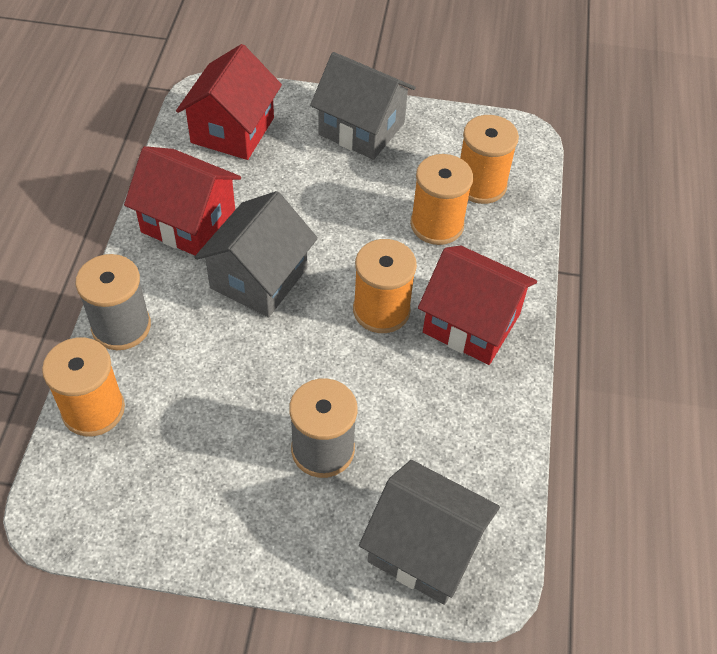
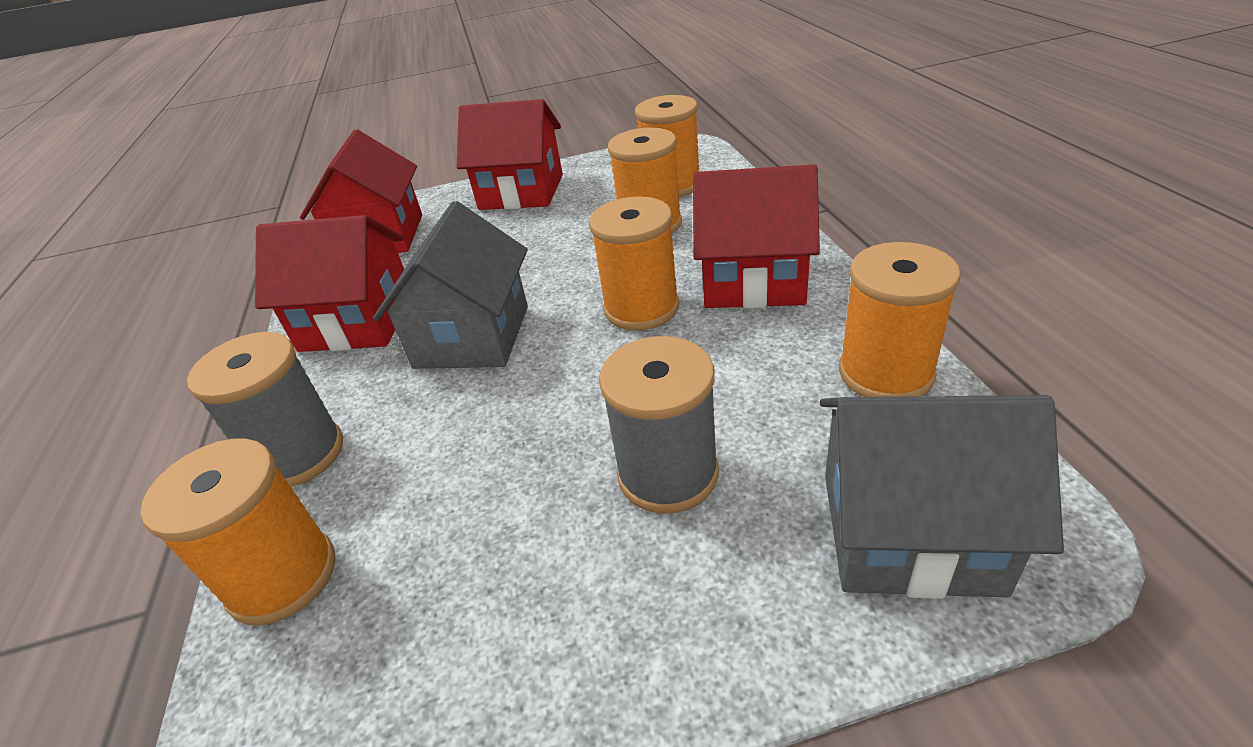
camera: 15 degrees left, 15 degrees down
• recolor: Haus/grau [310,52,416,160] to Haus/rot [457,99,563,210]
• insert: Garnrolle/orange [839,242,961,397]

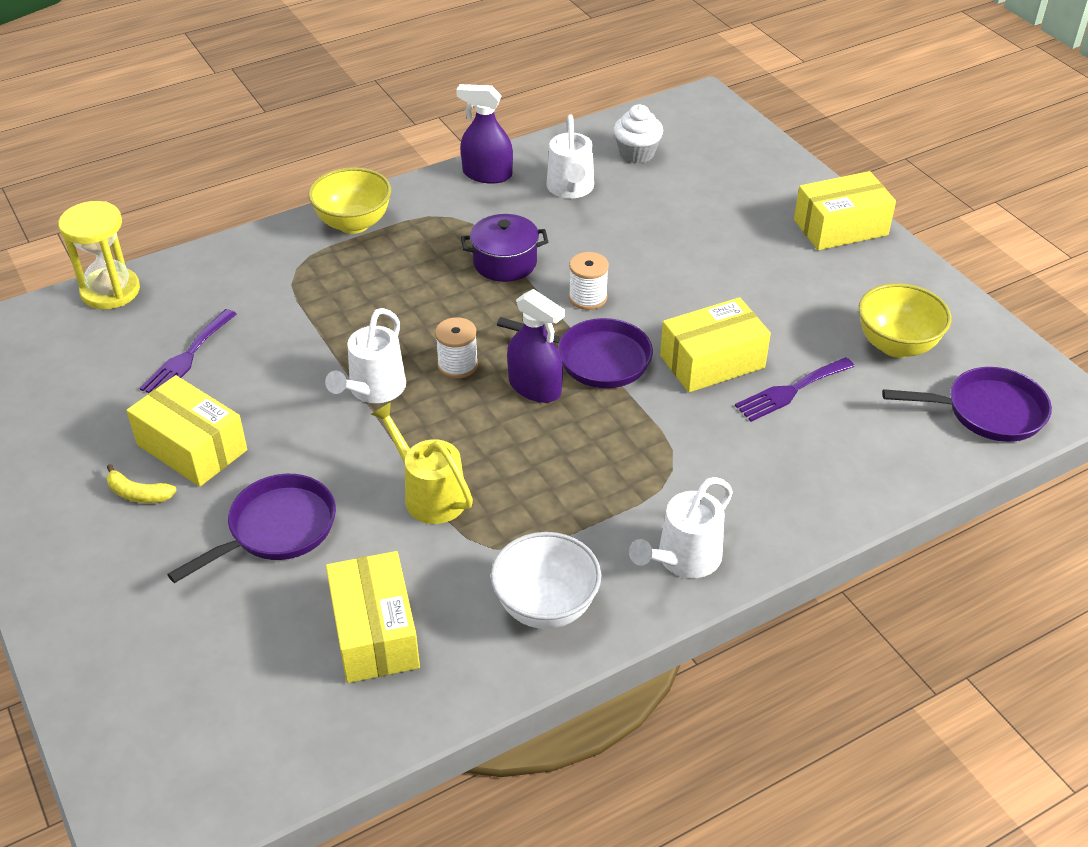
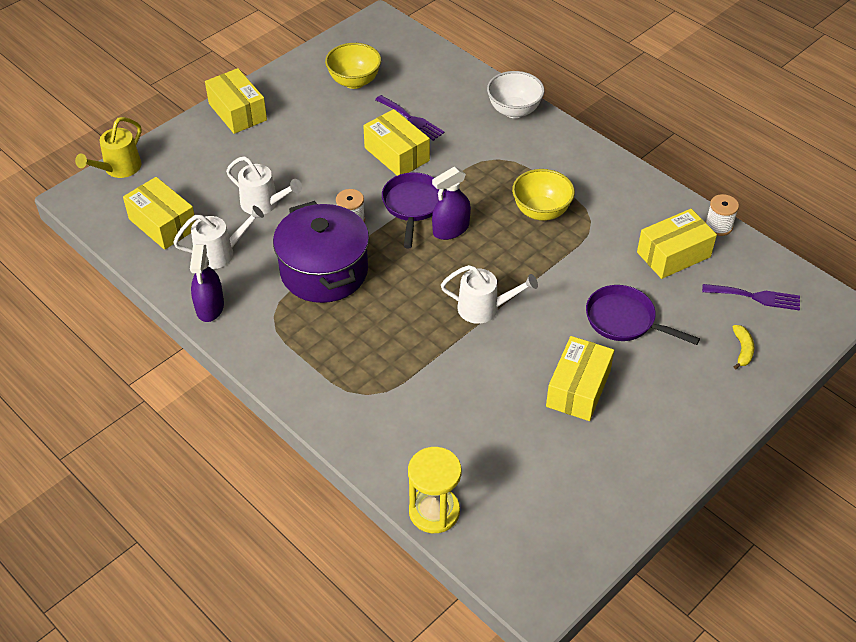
camera: 105 degrees left, 5 degrees up
• move: Gießkanne/gelb [371,402,473,524] to [75,117,142,178]
• replace: Muffin/weiß [613,105,663,163] to Schachtel/gelb [123,177,196,250]
• move: Gießkanne/weiß [629,477,733,578] to [226,156,302,215]
• resize: Kochtopf/lila [461,214,548,282] = [273,201,369,303] x1.79
• rotate: Sprühflasche/lila [507,289,565,403] = [432,167,471,240] 150 degrees counterclockwise
• move: Schüssel/weiß [491,532,601,629] to [487,71,545,118]
• move: Schüssel/gelb [308,167,391,234] to [512,169,575,221]
• move: Gabel/lila [140,309,237,393] to [702,284,800,311]
• move: Garnrolle/weiß [435,317,478,378] to [705,194,739,236]
• move: Banane/gelb [107,464,177,503] to [733,325,755,369]
• delete: Pfanne/lila [882,367,1052,442]

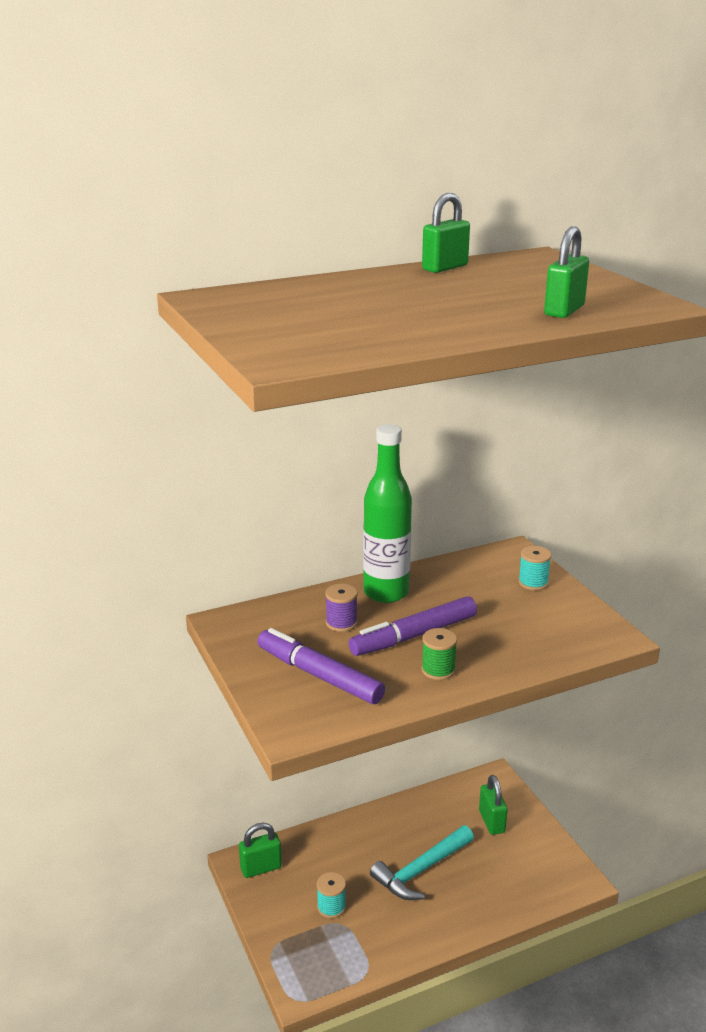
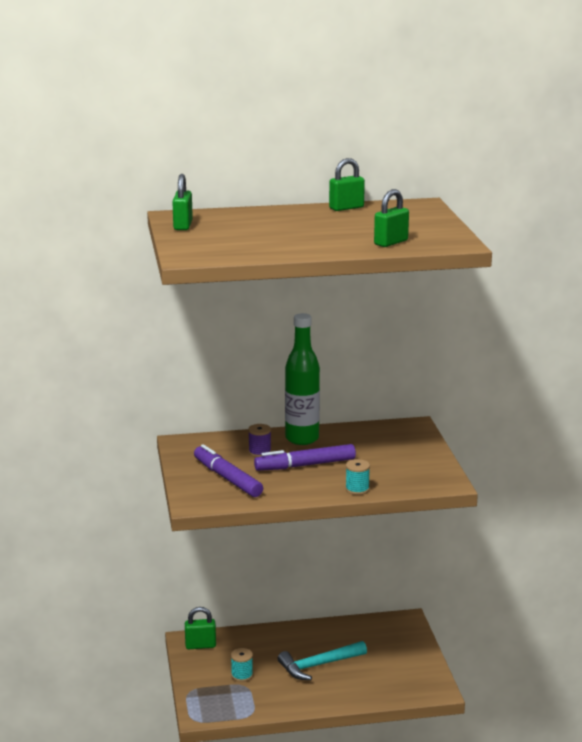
camera: 15 degrees right, 5 degrees down
• move: Vorhängeschloss/grün [479,775,508,835] to [172,174,193,230]
• move: Garnrolle/türkis [518,546,551,591] to [345,459,370,495]
• delete: Garnrolle/grün [421,628,457,680]

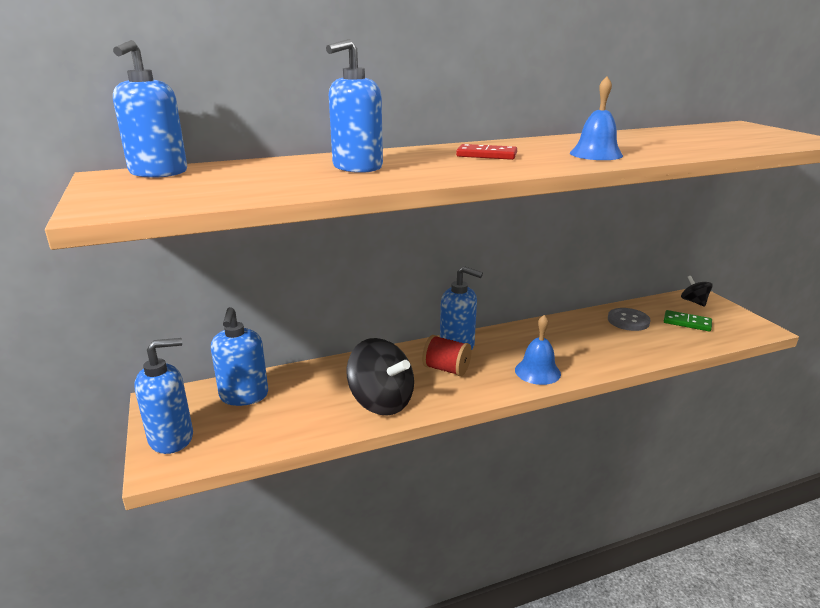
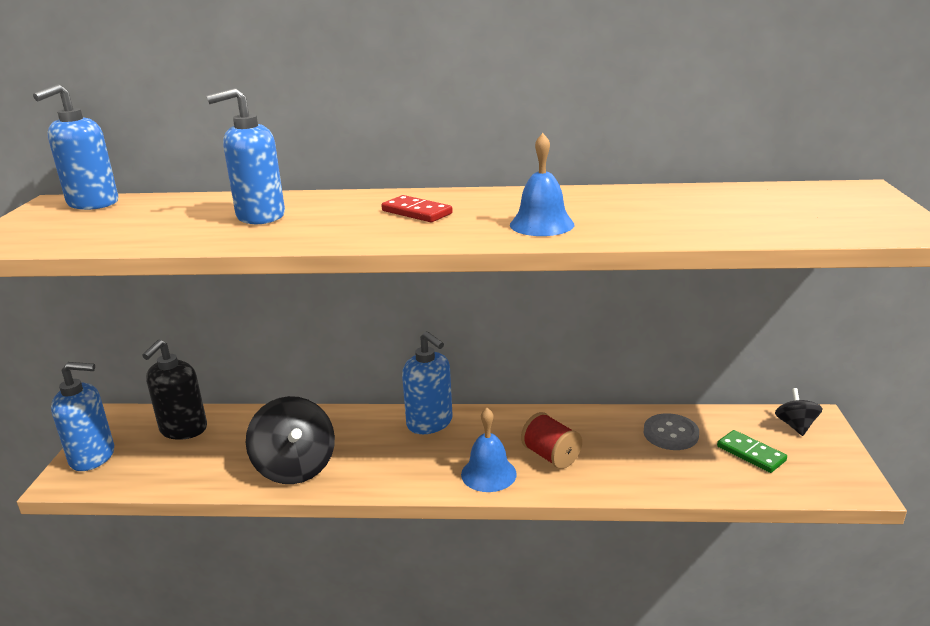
camera: 25 degrees right, 0 degrees up
• recolor: Seifenspender/blau [211,307,268,406] to Seifenspender/schwarz [142,339,207,440]
• move: Garnrolle/rot [422,335,471,376] to [521,412,582,469]

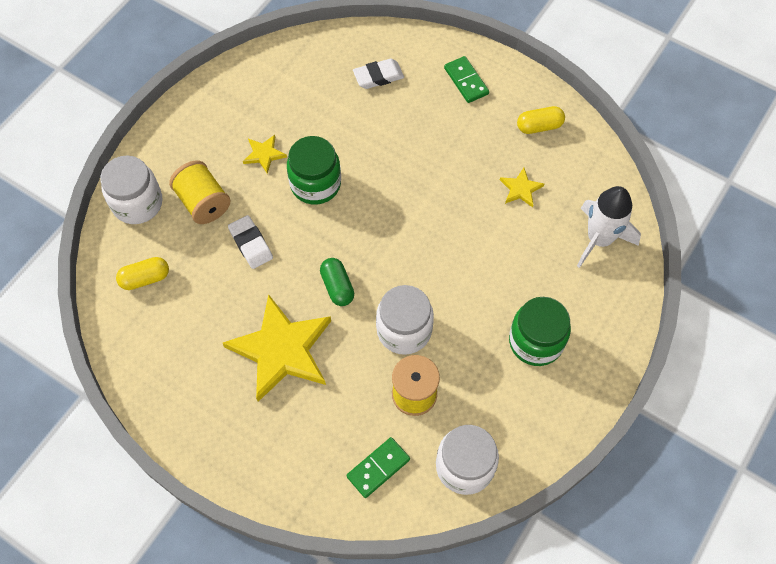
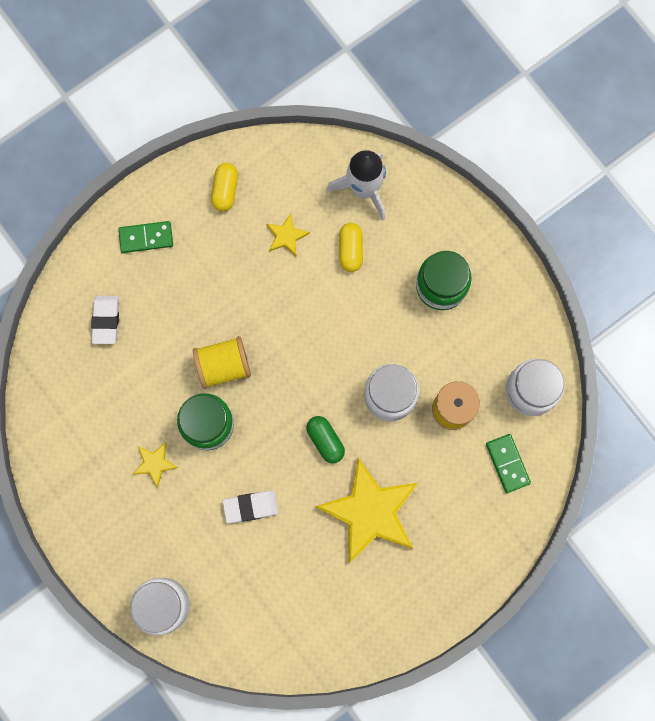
camera: 70 degrees left, 15 degrees up
• move: Garnrolle/gelb [169,160,230,224] to [193,336,251,389]
• rotate: Kapsel/grün [320,258,354,306] = [306,416,345,463] 60 degrees clockwise
• move: Kapsel/gelb [116,257,169,290] to [339,223,363,272]

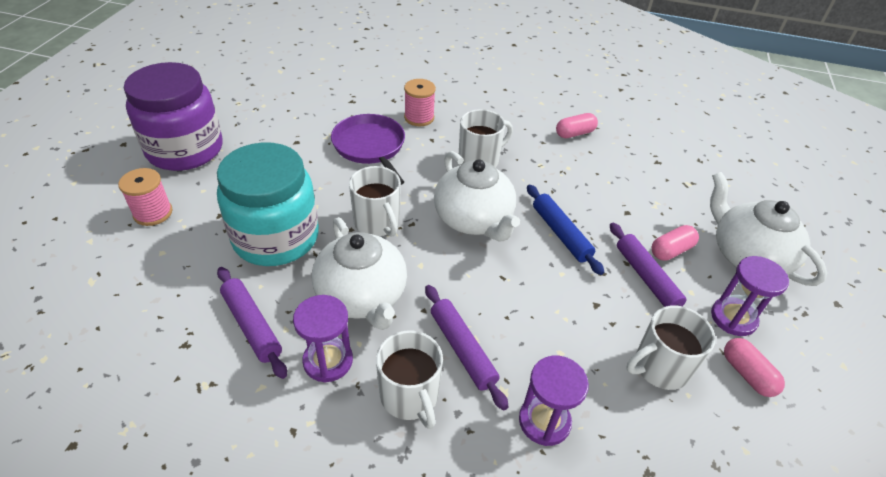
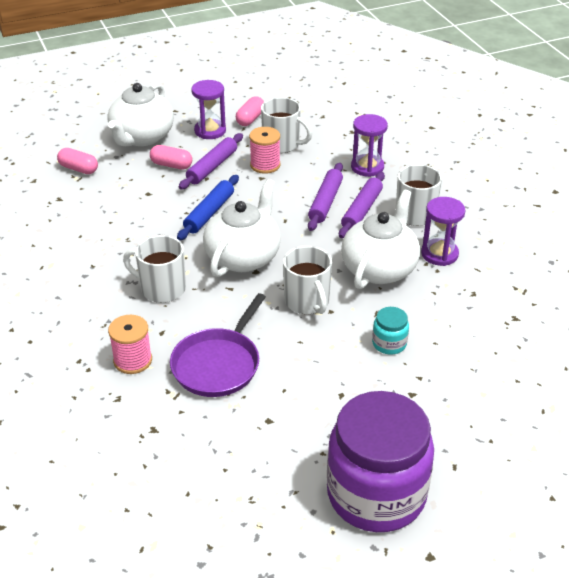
camera: 125 degrees left, 5 degrees down
• move: Kapsel/rosa [556,113,598,138] to [57,148,98,174]
• move: Garnrolle/rosa [118,168,173,226] to [249,127,280,174]
• rotate: Tasse/weiß [349,166,401,237] = [283,246,332,314] 135 degrees clockwise
• move: Nudelholz/lila [217,267,287,379] to [308,163,343,231]
• resize: Einmachglas/türkis [217,142,319,266] = [372,307,409,355] x0.41

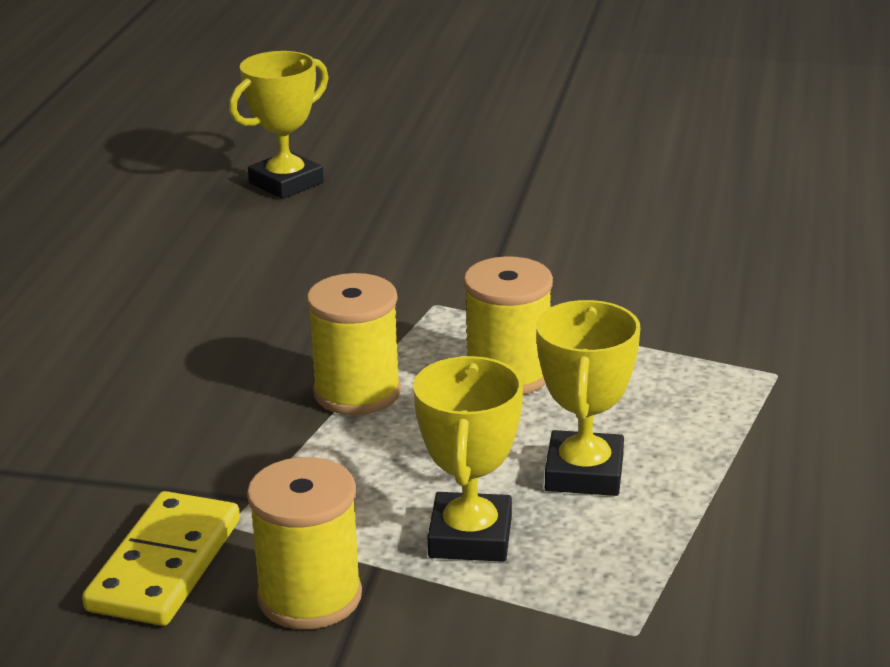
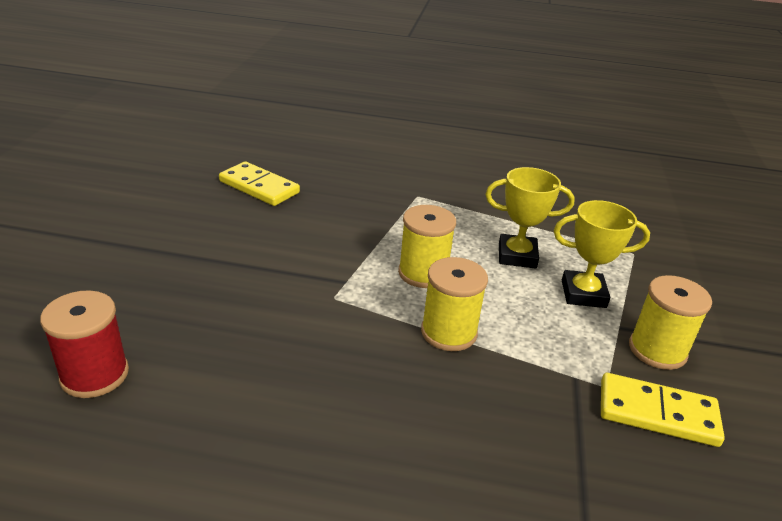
camera: 95 degrees left, 5 degrees up
• replace: Pokal/gelb [229,51,329,199] to Garnrolle/rot [40,290,129,398]
• insert: Dominostein/gelb [219,162,300,206]

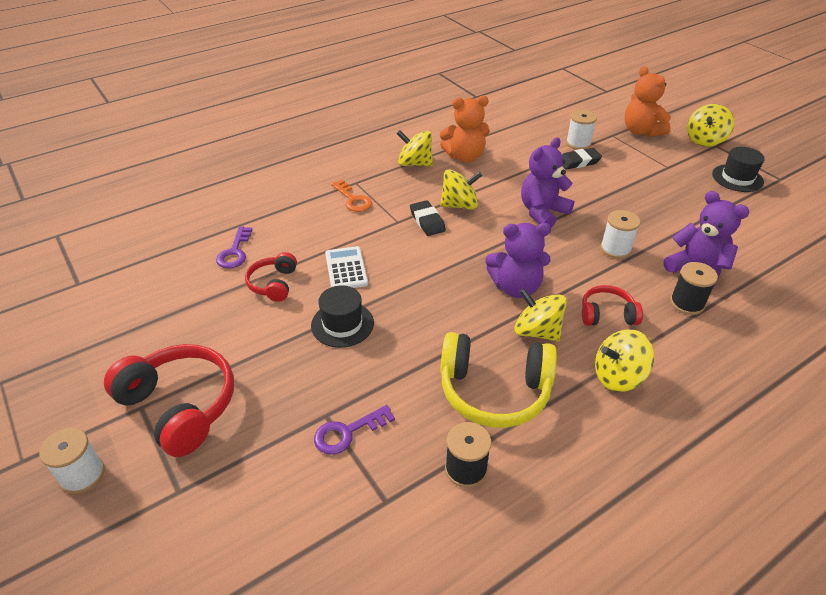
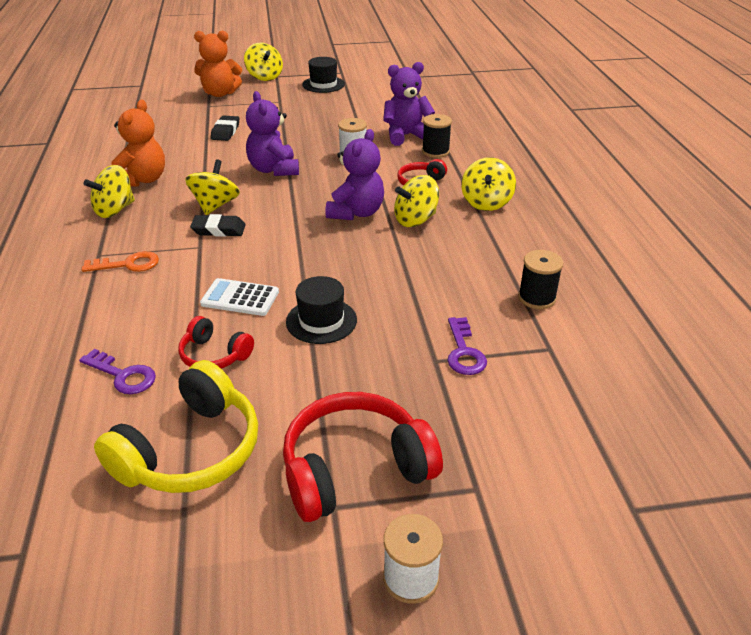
camera: 65 degrees left, 5 degrees down
• move: Kopfhörer/gelb [440,332,557,428] to [94,360,258,493]
• delete: Garnrolle/weiß [566,110,597,150]

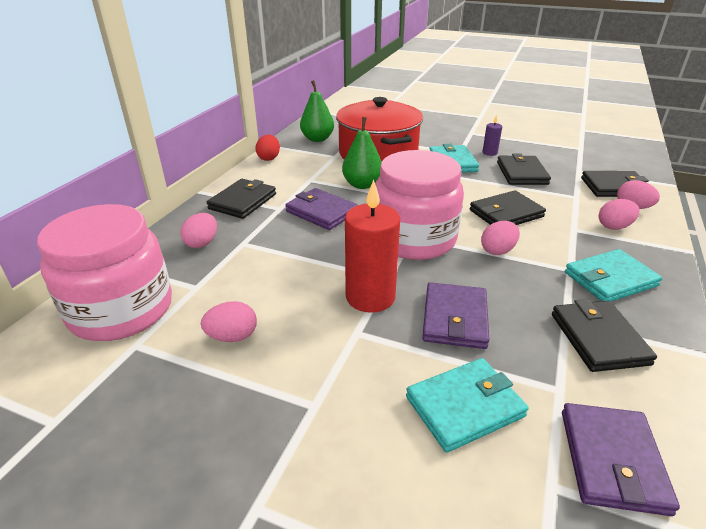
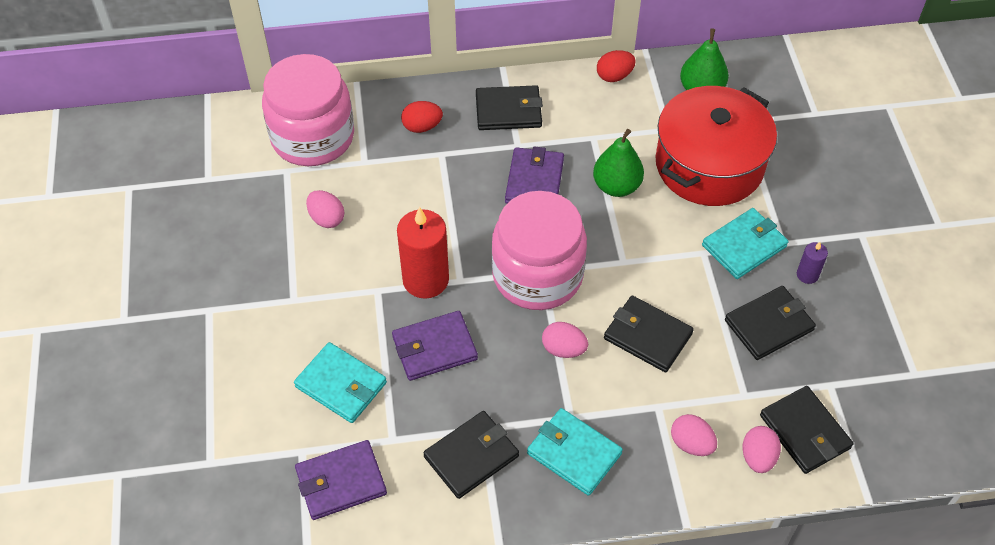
camera: 60 degrees right, 20 degrees up
• recolor: Ei/rosa [180,213,217,248] to Ei/rot [401,101,443,133]

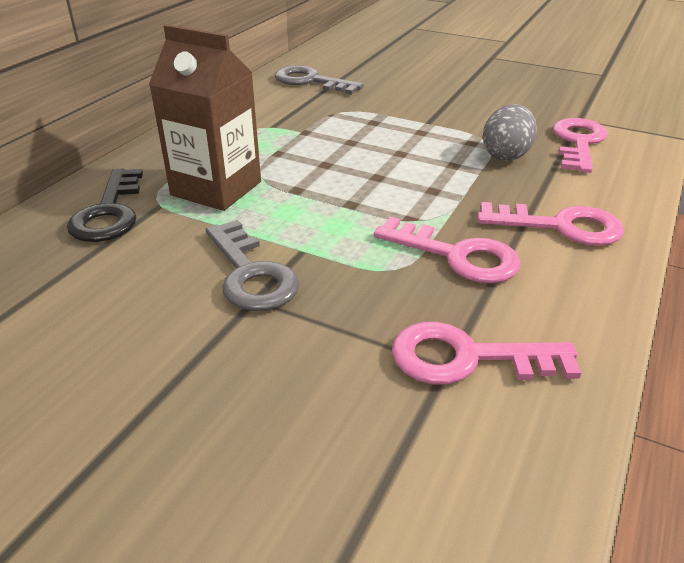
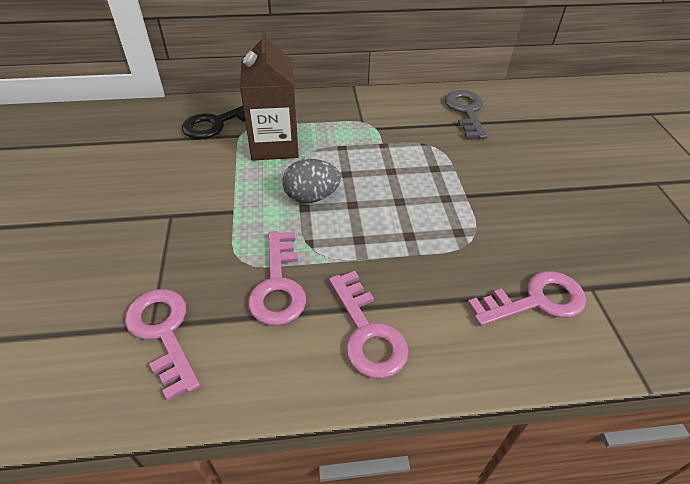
camera: 55 degrees right, 10 degrees up
• move: Ei/grau [483,104,537,161] to [283,159,341,203]
• delete: Schlüssel/grau [205,220,299,311]

